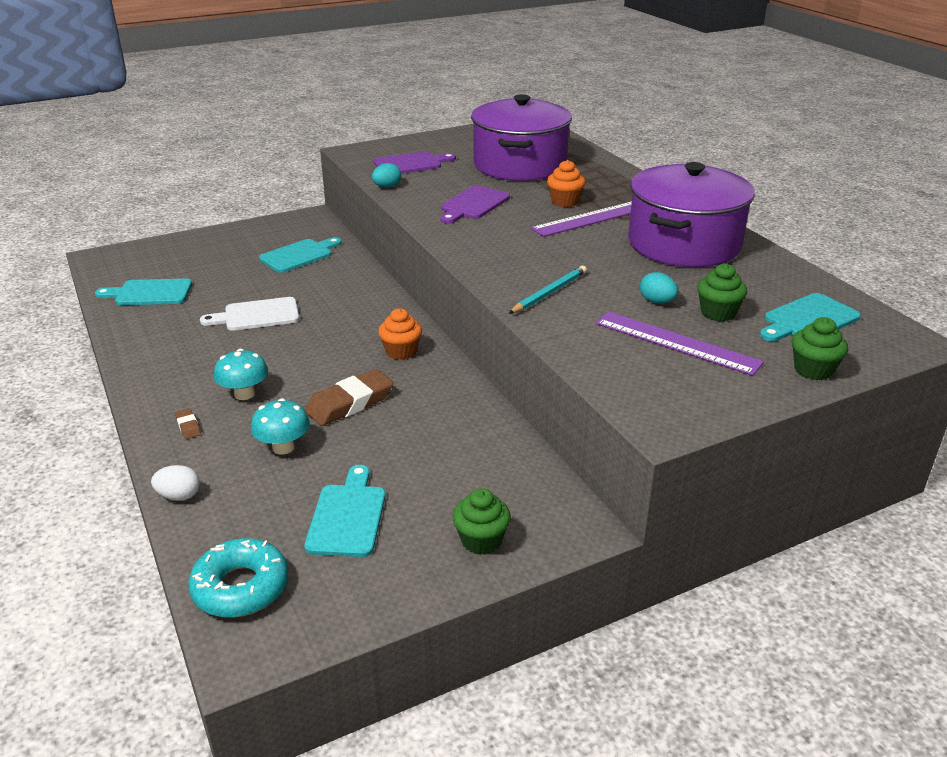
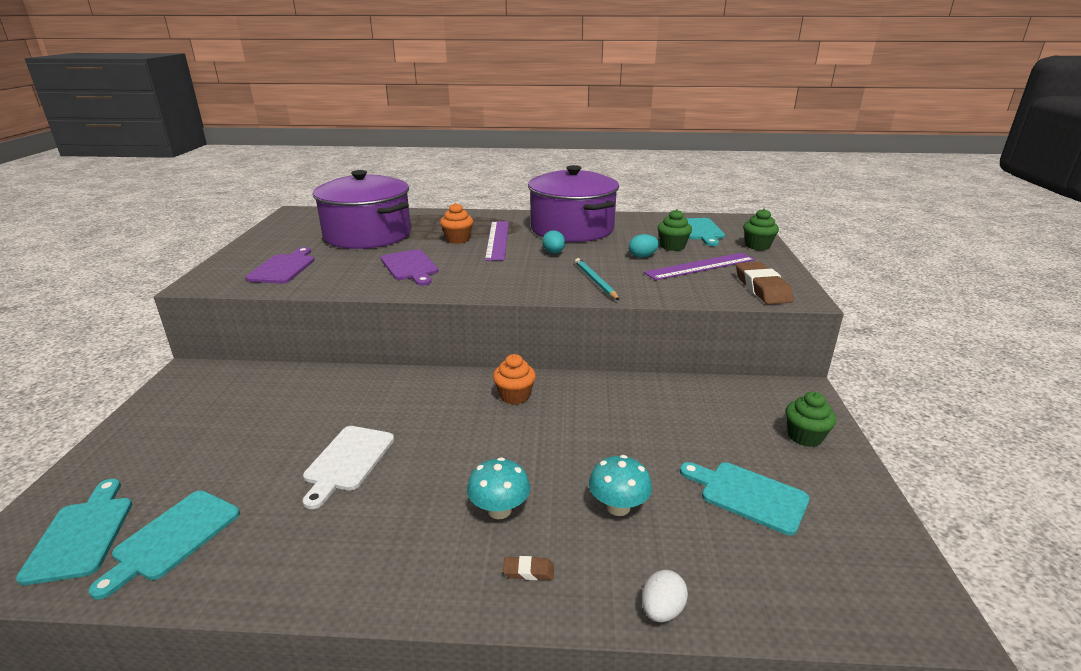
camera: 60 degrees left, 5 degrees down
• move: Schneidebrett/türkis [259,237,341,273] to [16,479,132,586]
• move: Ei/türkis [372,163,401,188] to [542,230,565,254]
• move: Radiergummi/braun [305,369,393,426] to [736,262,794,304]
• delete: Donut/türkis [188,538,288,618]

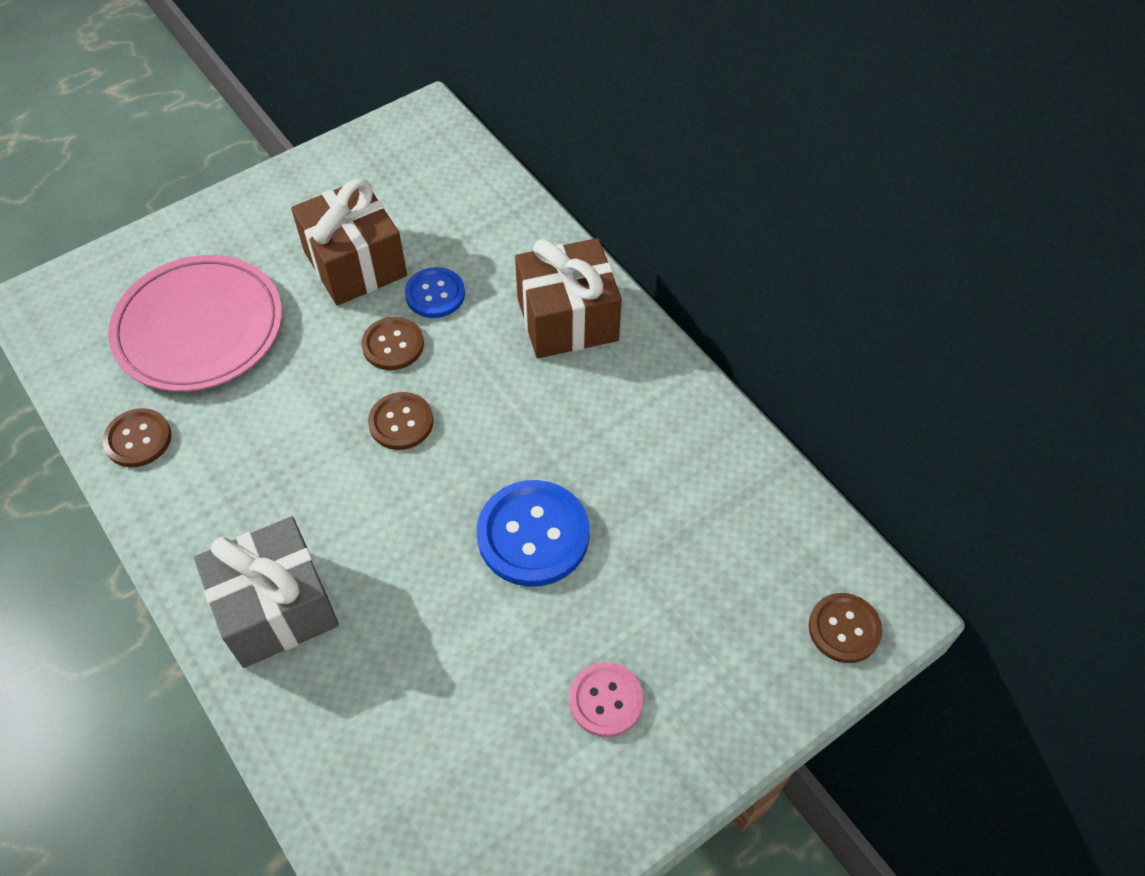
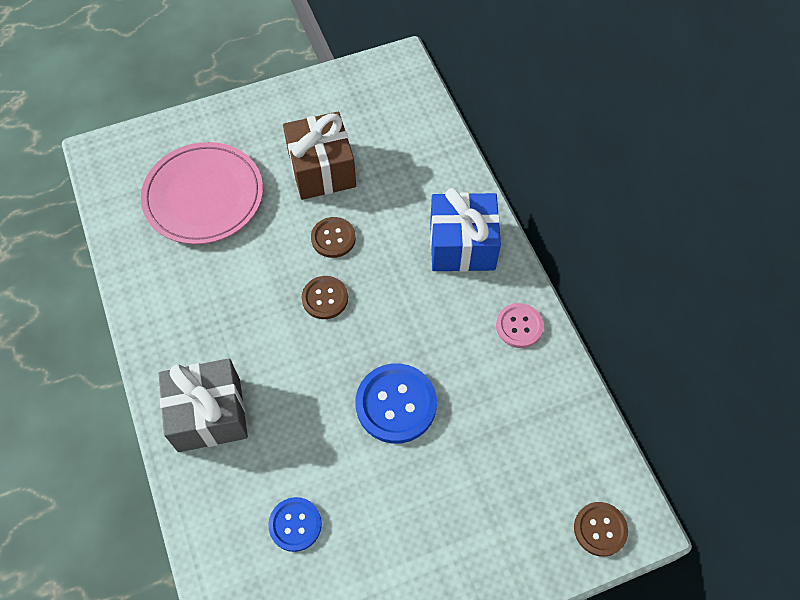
camera: 15 degrees right, 5 degrees up
• move: Knopf/blau [405,267,465,318] to [268,497,322,552]
• recolor: Geschenk/braun [515,238,622,358] to Geschenk/blau [430,188,501,272]
• move: Knopf/rosa [569,662,643,737] to [496,303,544,348]
• delete: Knopf/braun [103,408,171,467]

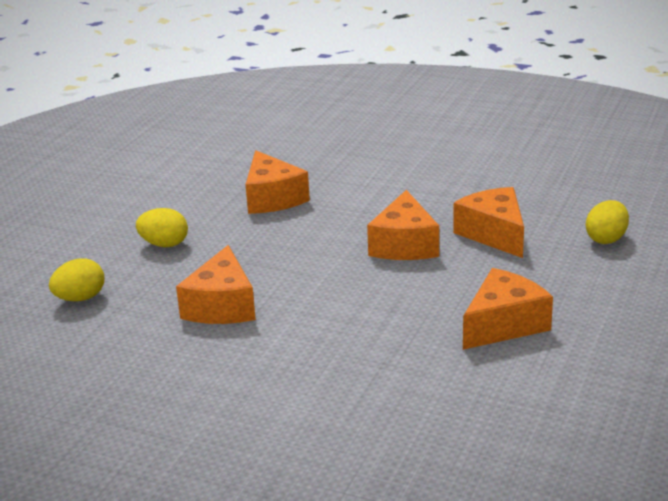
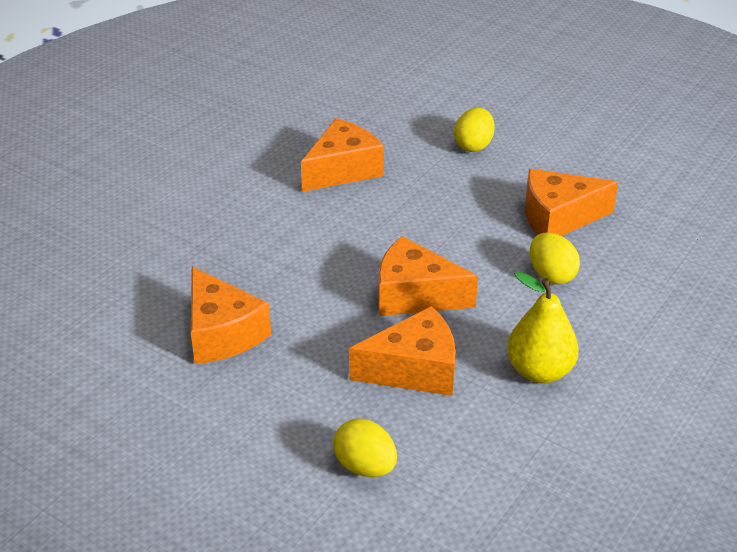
camera: 100 degrees right, 10 degrees up
• rotate: Käse/orange [176,245,256,324] = [301,118,384,192] 120 degrees clockwise
• insert: Birne/gelb [507,271,579,383]
• move: Ei/gelb [49,259,104,301] to [530,232,580,284]

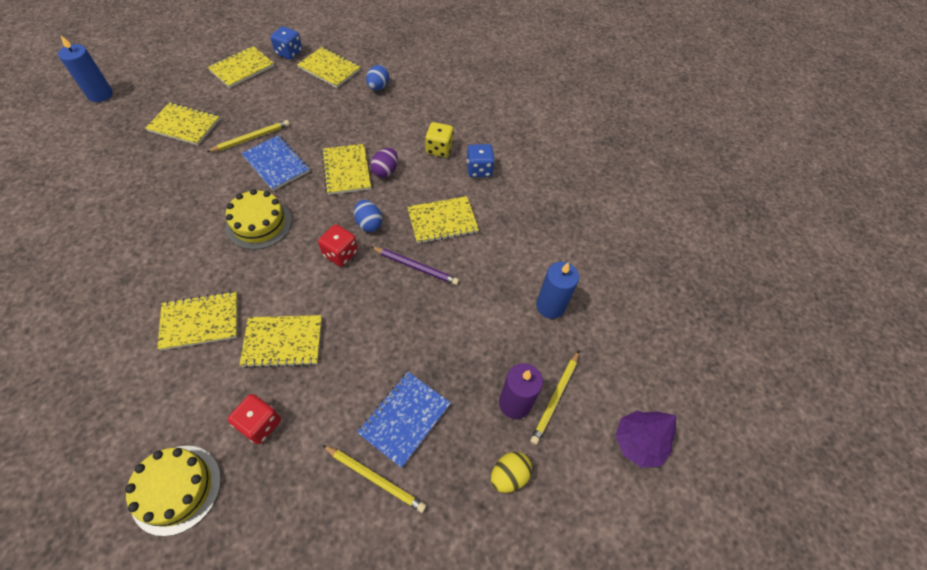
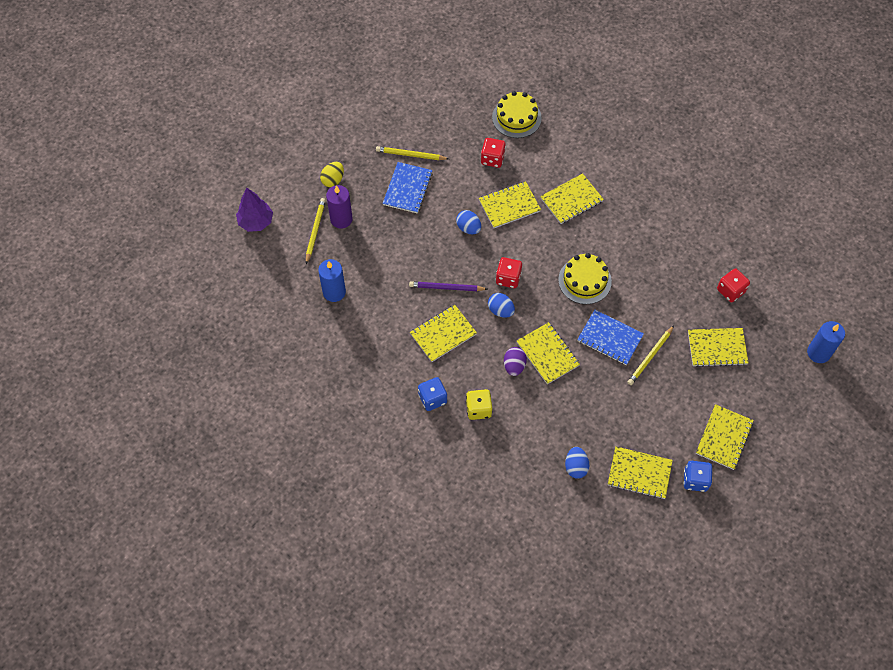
camera: 165 degrees right, 5 degrees up
• insert: Ei/blau [456,210,481,234]
• insert: Spielwürfel/rot [717,268,750,302]

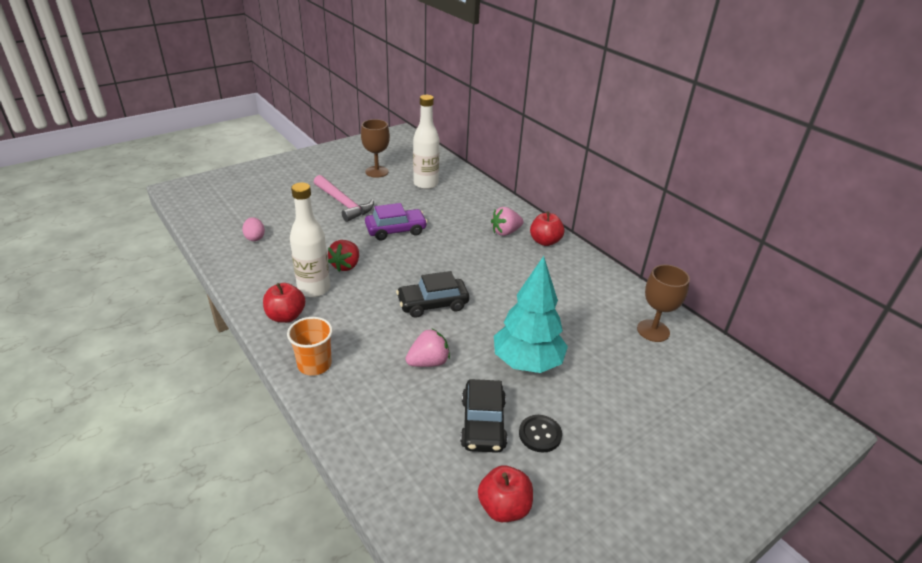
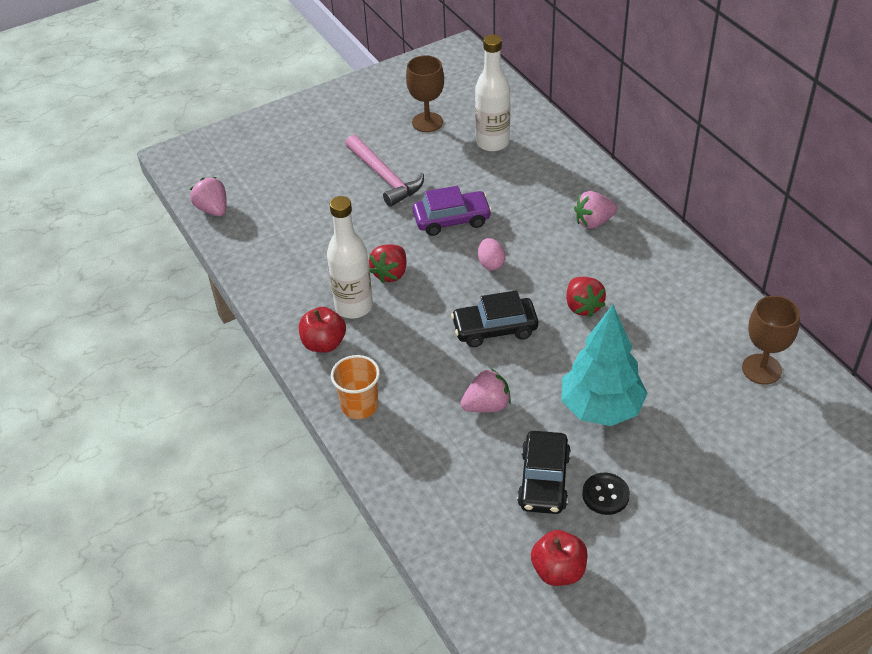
camera: 10 degrees right, 10 degrees up
• insert: Erdbeere/rosa [190,177,227,216]
• move: Ei/rosa [242,217,265,241] to [478,238,505,270]
• insert: Erdbeere/rot [566,277,606,317]
• delete: Apfel/rot [530,211,564,246]

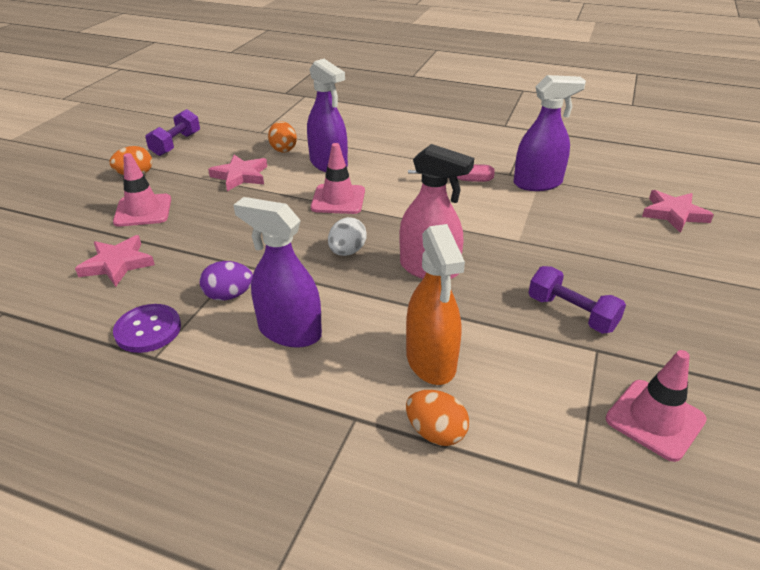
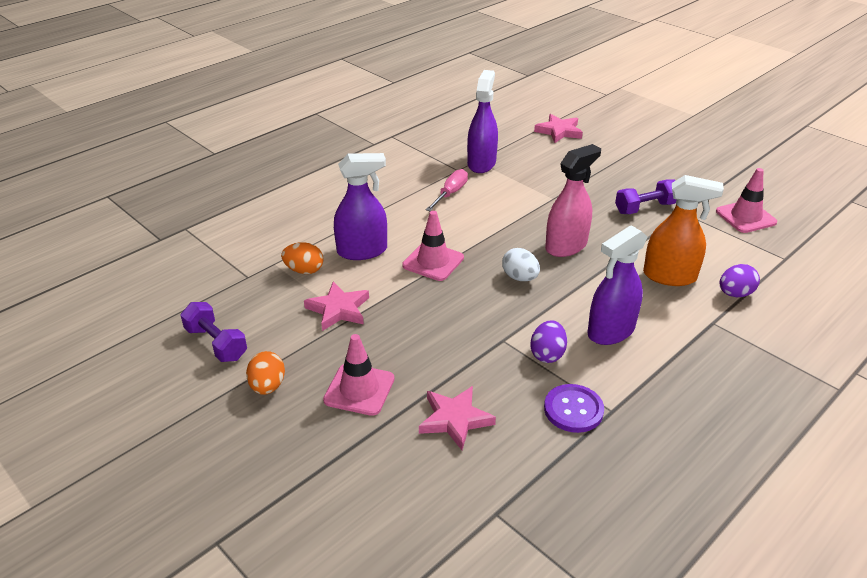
camera: 65 degrees left, 0 degrees up
• recolor: Ei/orange [406,390,469,446] to Ei/lila [719,264,760,297]

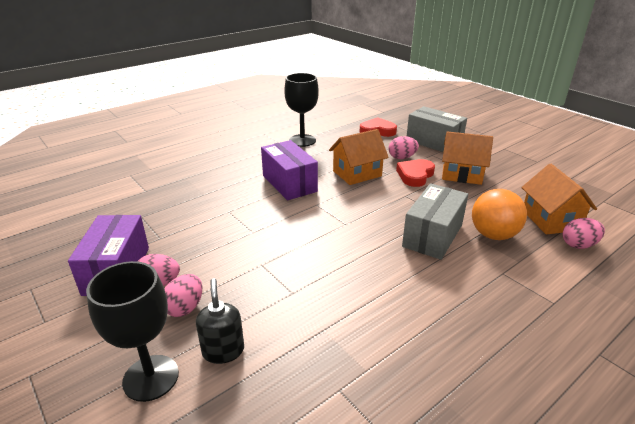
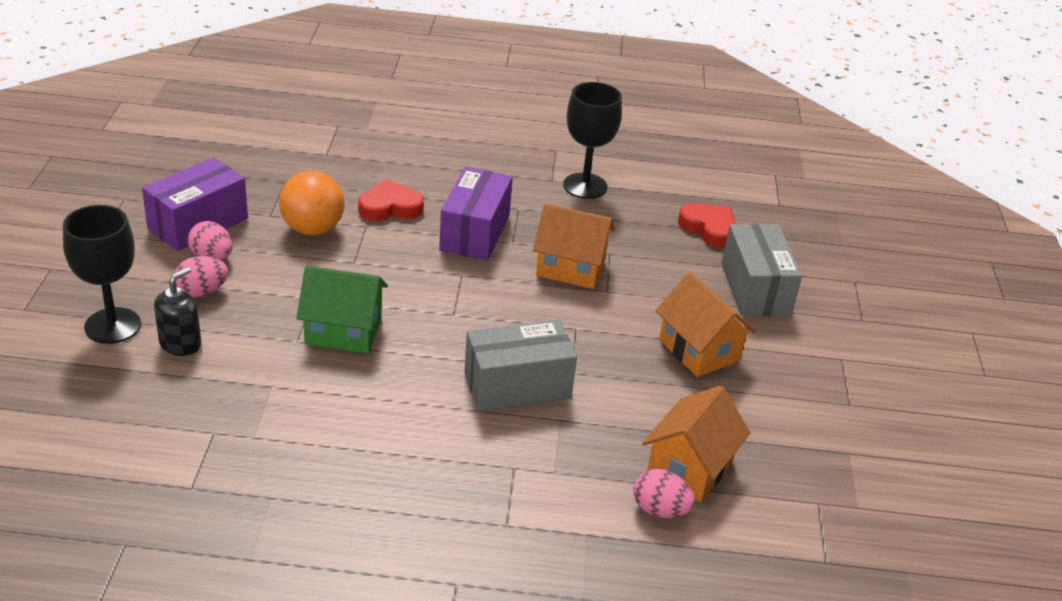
camera: 40 degrees right, 5 degrees up
• move: Ball/orange [472,189,527,240] to [279,171,345,235]
• insert: Haus/grün [296,266,388,354]
• move: Herz/rot [396,159,435,187] to [358,179,424,221]
• delete: Ei/rosa [389,136,419,159]

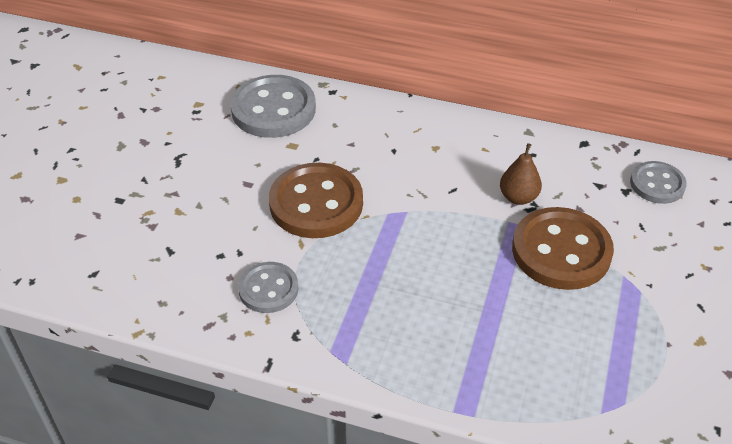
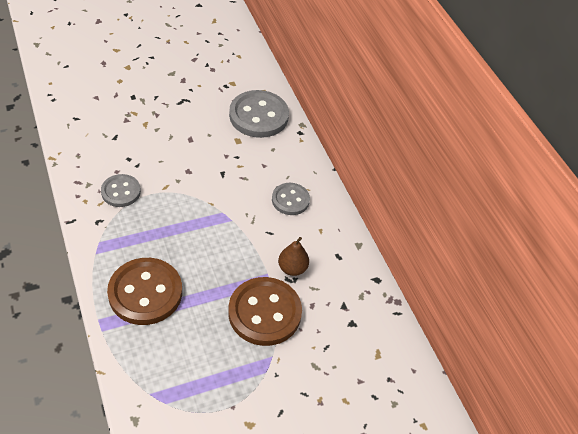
camera: 45 degrees right, 5 degrees up
• move: Knopf/braun [269,163,363,238] to [107,258,182,325]
• move: Knopf/grau [630,161,687,204] to [272,183,310,215]

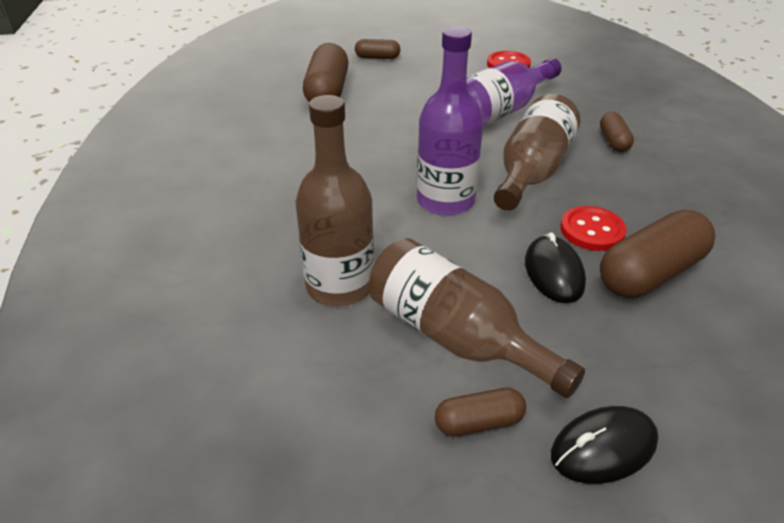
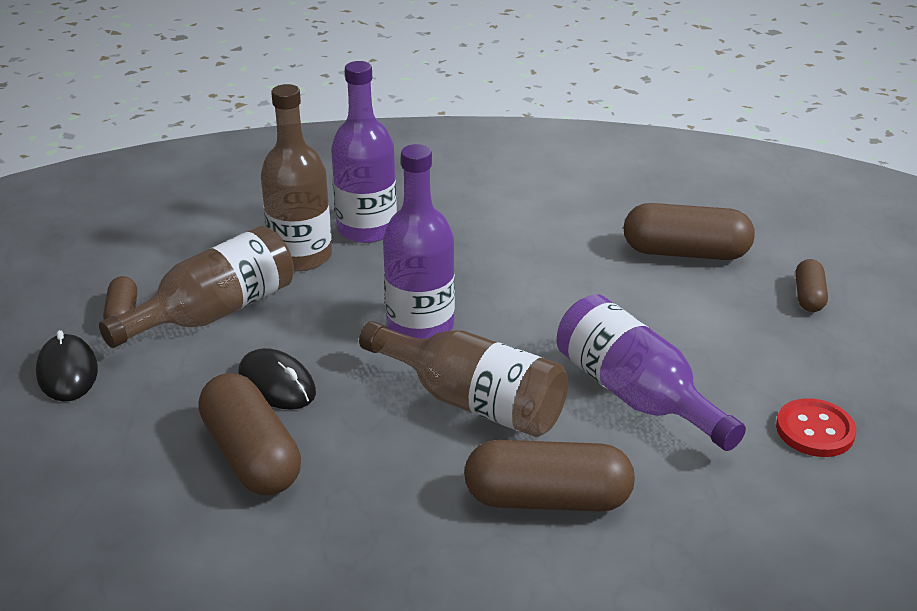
camera: 95 degrees right, 5 degrees down
• rotate: Computermaus/schwarz [525,232,586,303] = [238,348,316,410] 45 degrees clockwise
• insert: Flasche/lila [331,61,397,243]
• resize: Kapsel/braun [600,112,634,152] = [464,440,635,512] x1.89
• delete: Knopf/rot [561,206,627,251]

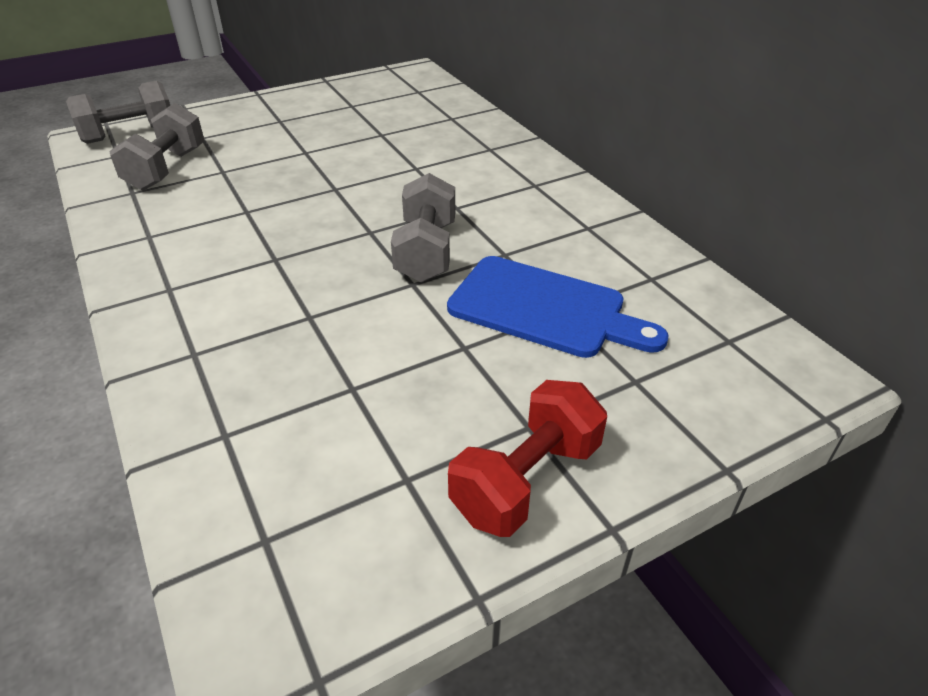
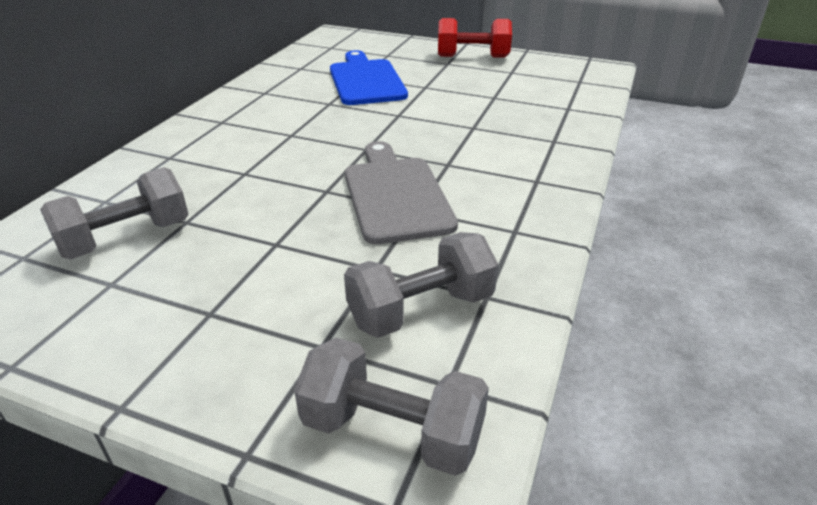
camera: 130 degrees left, 5 degrees down
• move: Hantel/grau [391,173,455,282] to [40,167,188,259]
• insert: Schneidebrett/grau [345,141,458,244]

